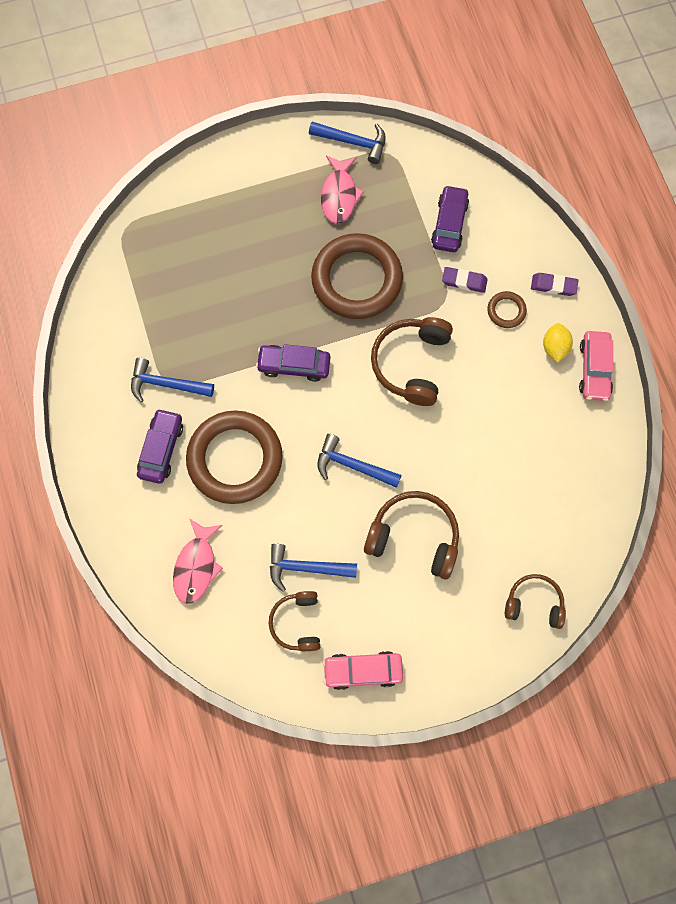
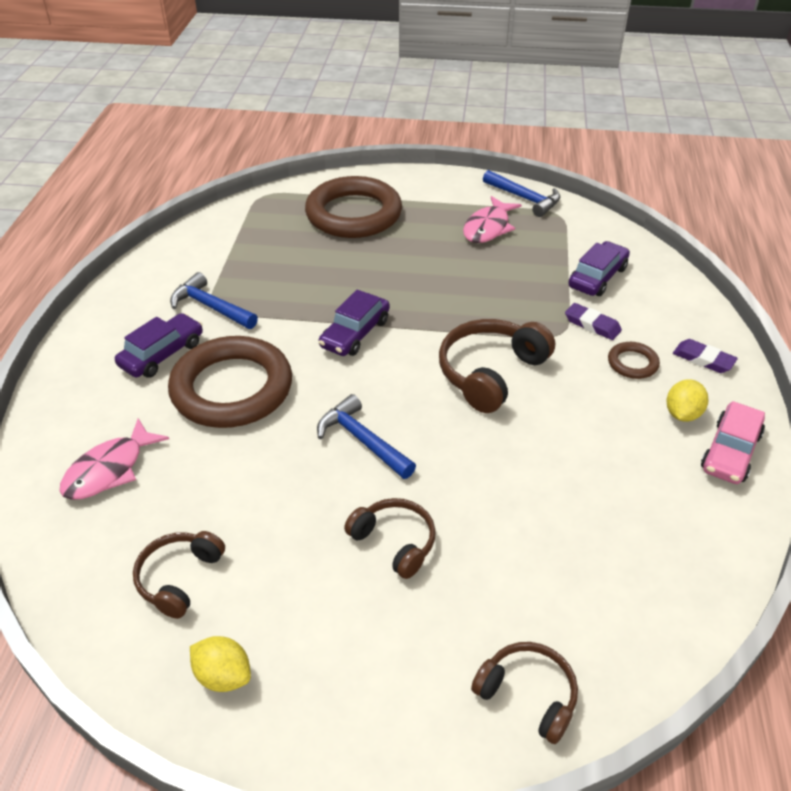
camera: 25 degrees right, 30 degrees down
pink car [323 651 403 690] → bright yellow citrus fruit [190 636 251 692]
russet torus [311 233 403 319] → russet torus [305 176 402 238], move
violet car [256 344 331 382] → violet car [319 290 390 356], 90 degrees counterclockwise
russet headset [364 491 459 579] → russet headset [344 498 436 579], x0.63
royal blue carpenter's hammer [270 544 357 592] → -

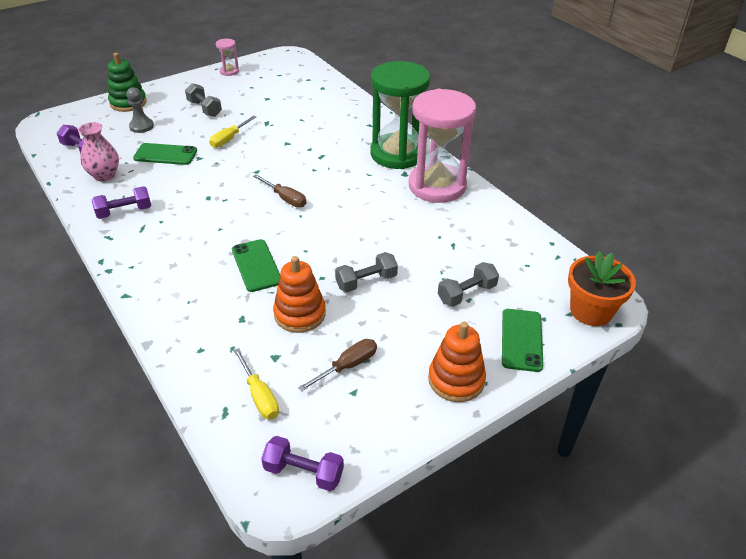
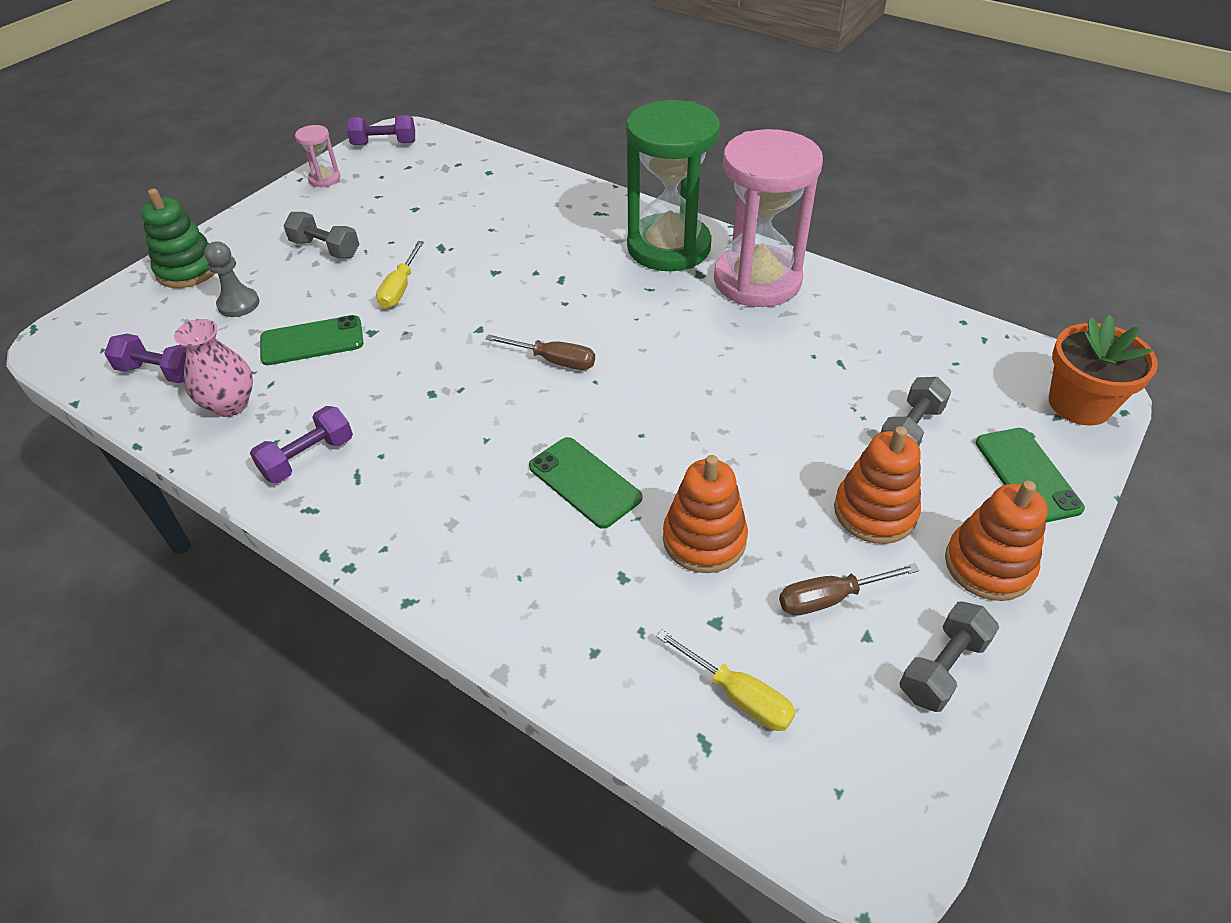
camera: 20 degrees left, 5 degrees up
violet dumbbell [261 436 344 491] → violet dumbbell [347 115 415 145], move
russet flat screwdriver [298 339 377 392] → russet flat screwdriver [779 563 919 616], 135 degrees counterclockwise
- → orange ring stacker [834 426 921 544]
gray dumbbell [335 252 398 292] → gray dumbbell [900 601 999 712], move

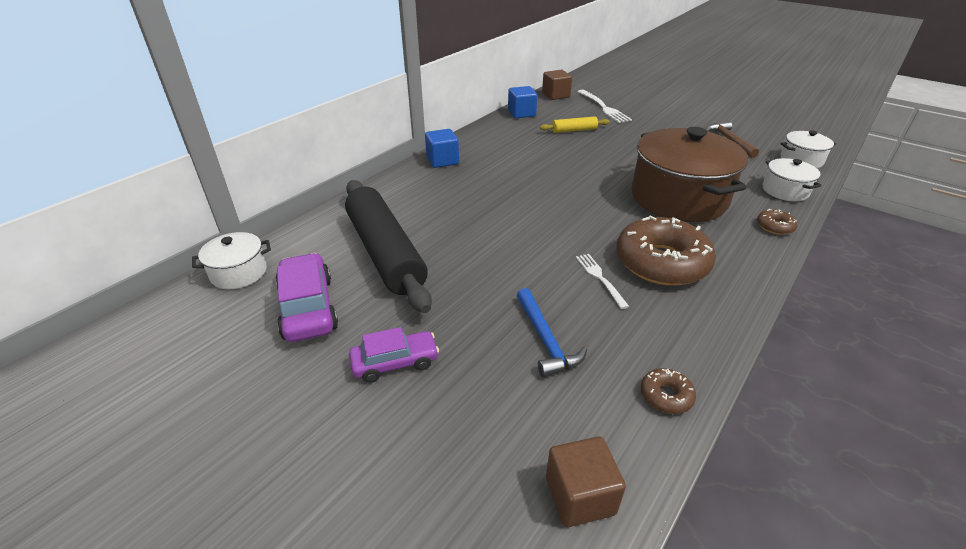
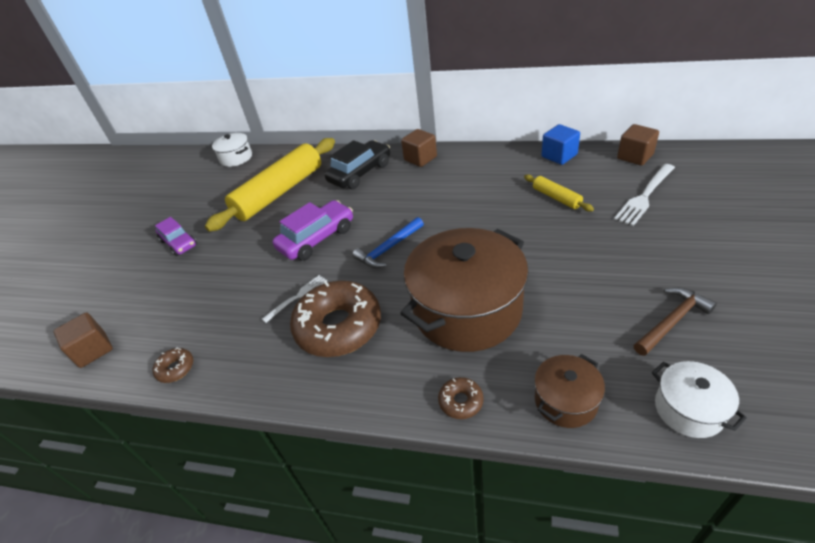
camera: 70 degrees right, 5 degrees up
jet-black dough roller [345 180 432 313] → bright yellow dough roller [205 138 335 232]
violet car [275 253 338 342] → violet car [272 200 353 261], move
- → jet-black car [324 140 390 189]
royal blue carpenter's hammer [517 288 587 377] → royal blue carpenter's hammer [352 217 424 268], move
royal blue solid cube [425 129 459 168] → russet solid cube [401 129 437 167]
pure white cooking pot [762 158 821 201] → russet cooking pot [534 354 605 428]

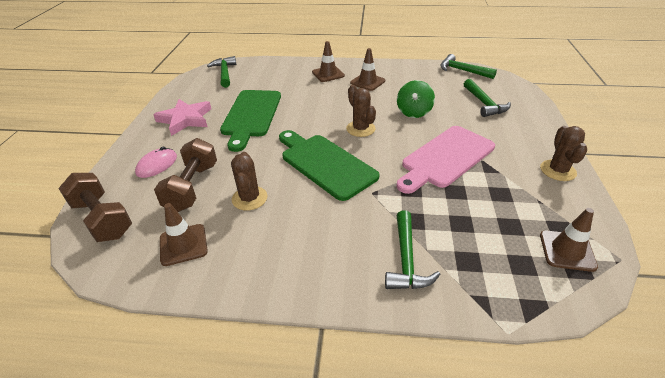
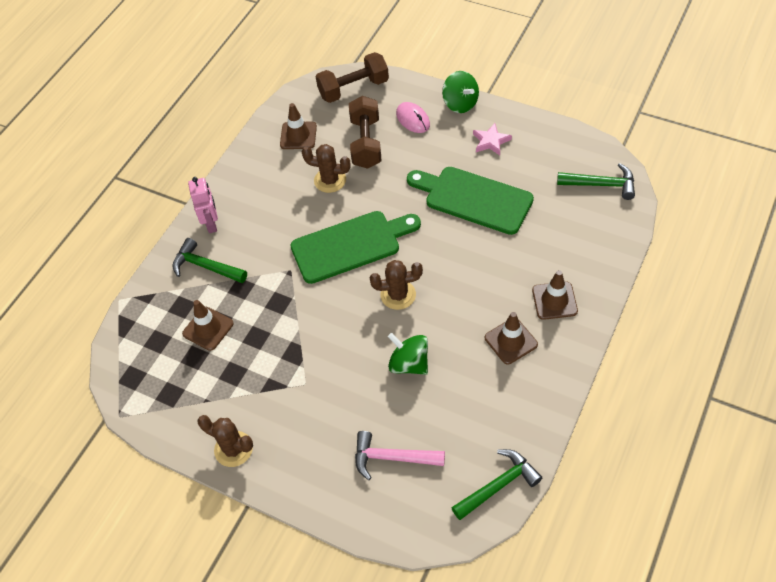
camera: 115 degrees right, 15 degrees up
russet road cone [540 208 598 272] → russet road cone [182 300 234 351], move
- → pink robot figure [188 177 218 233]
russet dumbbell [154 138 217 212] → russet dumbbell [349 96 381 169], 60 degrees clockwise
green carpenter's hammer [464 79 511 117] → pink carpenter's hammer [355 431 445 480]
- → green whirligig [442 71 479 113]
pink star [153 99 211 136] → pink star [473 123 512 155], x0.62
pink cutting board [396 126 495 194] → -

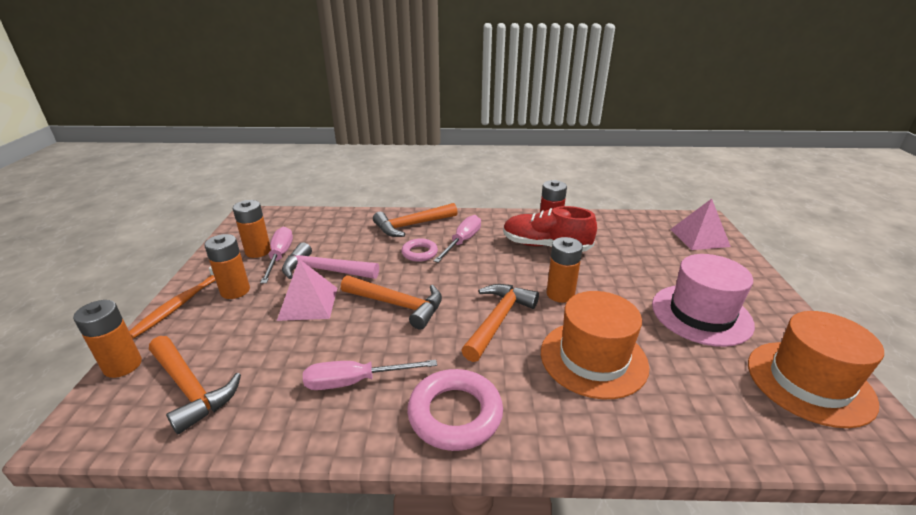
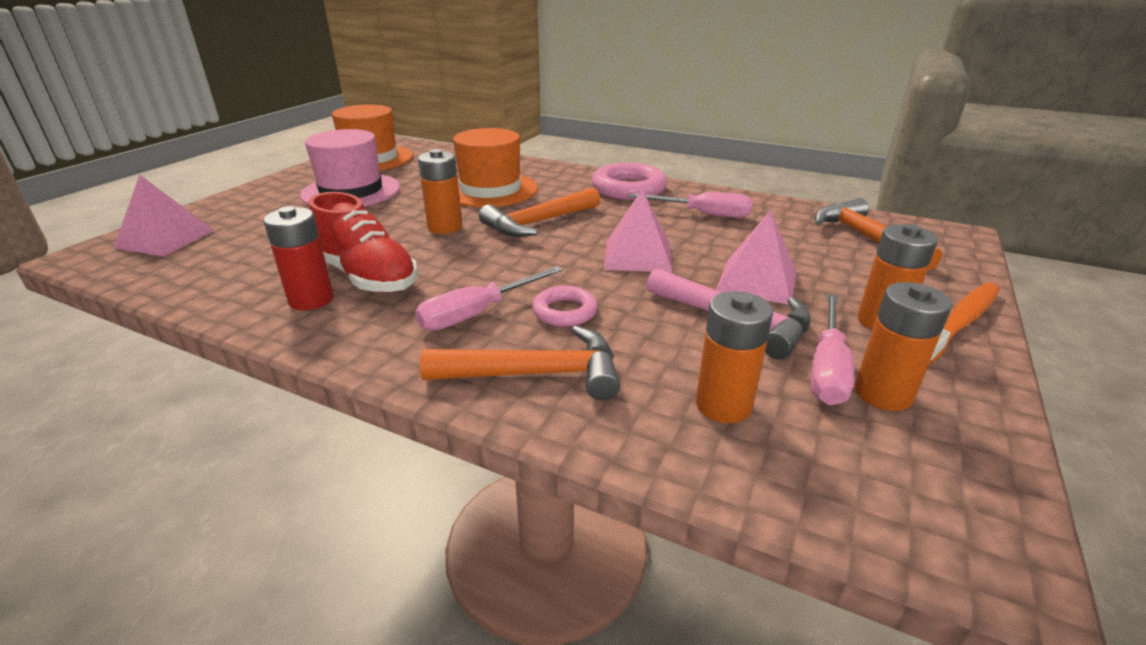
camera: 155 degrees left, 0 degrees up
orange carpenter's hammer [341 275 442 330] → pink solid pyramid [604 189 673 273]
orange AA battery [73 300 142 378] → orange AA battery [696 291 773 423], move

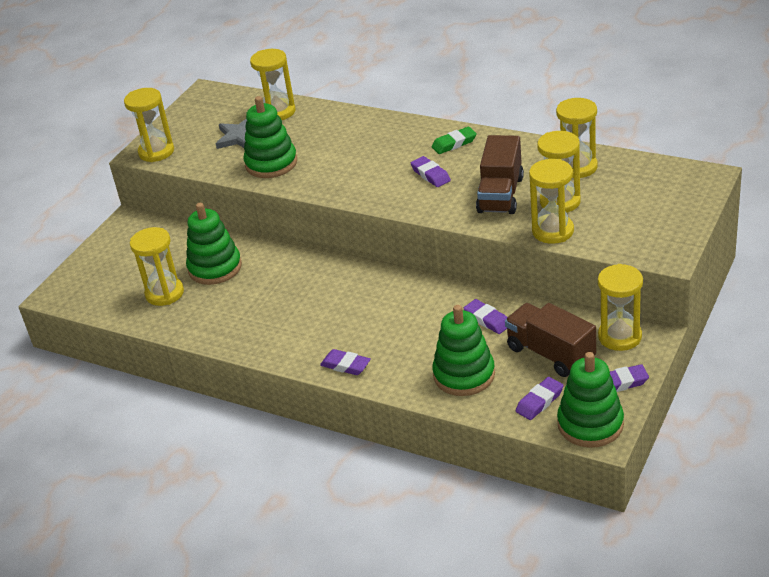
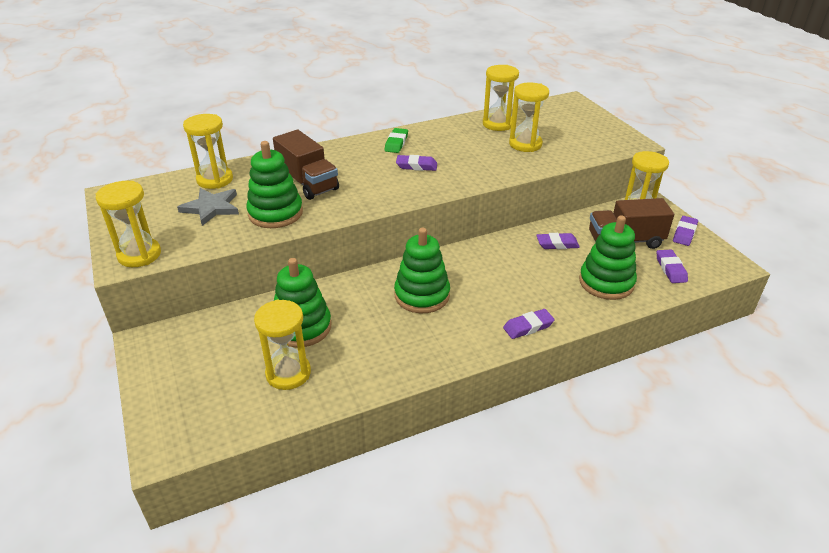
camera: 55 degrees left, 0 degrees up
russet toy truck [476 135 524 214] → russet toy truck [273 130 339 200], move
green ring stacker [557 352 624 448] → green ring stacker [394 228 450 313], move
bright yellow hourglass [529 159 574 244] → -

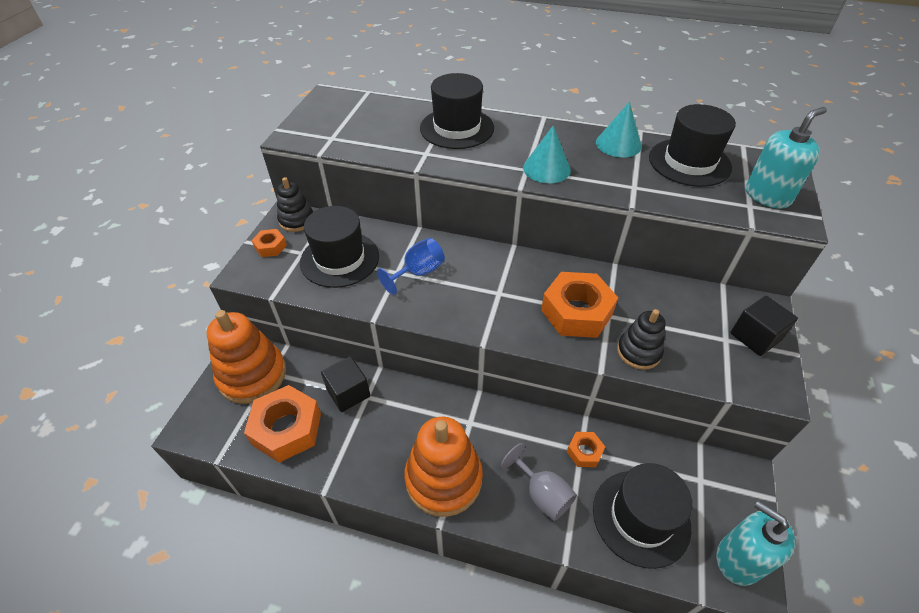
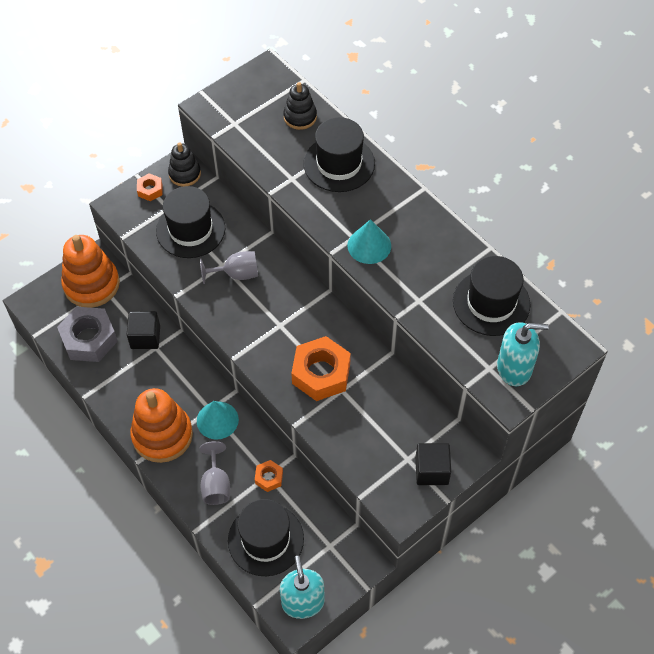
camera: 35 degrees right, 10 degrees up
orange nut [244 385 321 463] → gray nut [57 307 118 362]
turquoise cone shape [596 102 642 157] → turquoise cone shape [197 401 239 439], move
royal blue chalice [377 238 445 295] → gray chalice [200 251 258 284]
jet-black ring stacker [617 309 666 370] → jet-black ring stacker [283 82 317 130], move

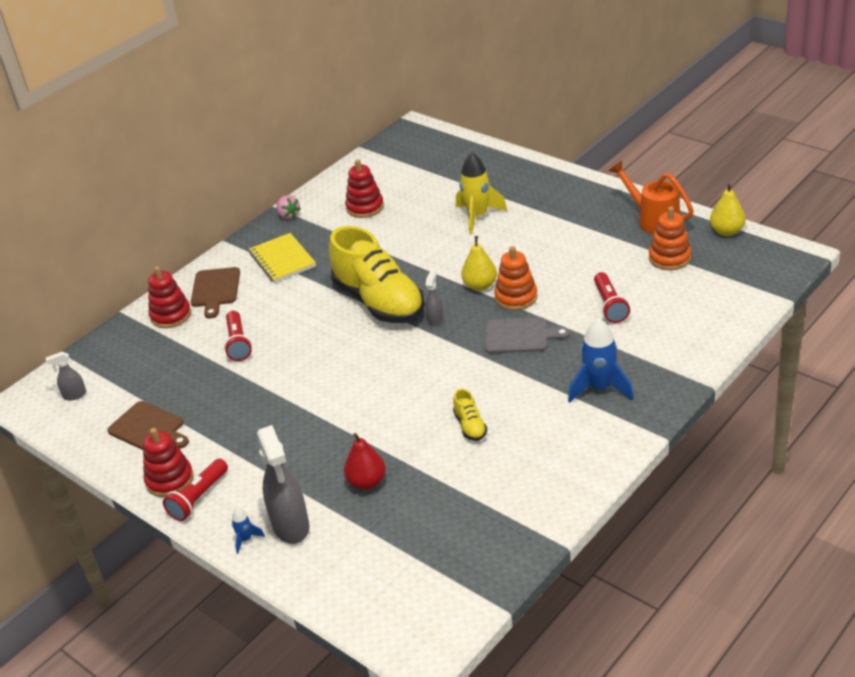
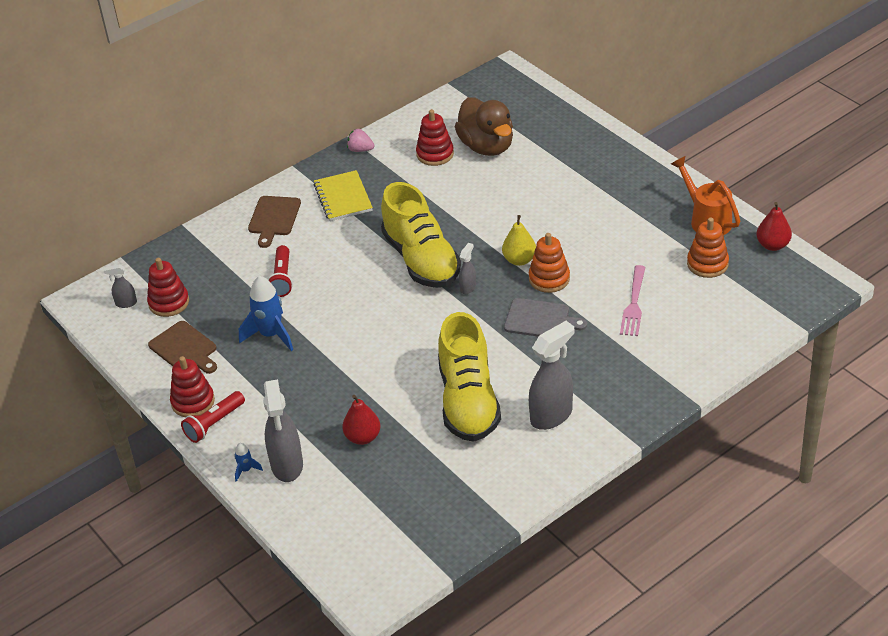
camera: 10 degrees right, 5 degrees up
red ring stacker [148 266 191 328] → red ring stacker [147 258 189 317], move
royal blue spaceship [568 318 634 403] → royal blue spaceship [239 276 293 351], move
pink berry [276 195 301 219] → pink berry [347 129 374 152], 135 degrees clockwise
bright yellow lace-up shoe [453 389 487 441] → bright yellow lace-up shoe [438 312 501 442], x2.49
- → russet toy duck [455 97 513 156]
- → gray spray cleaner [529 321 574 430]
red pocket torch [594 272 630 323] → pink table fork [620 265 645 336]
bright yellow pear [710 183 746 236] → red pear [756 202 792 251]
bright yellow spaceship [456 152 507 235] → -

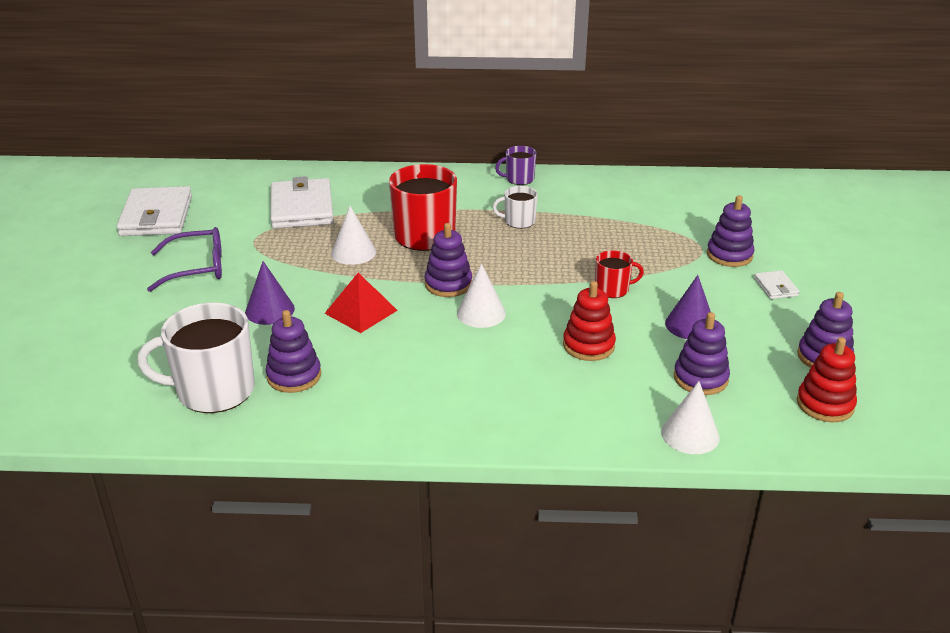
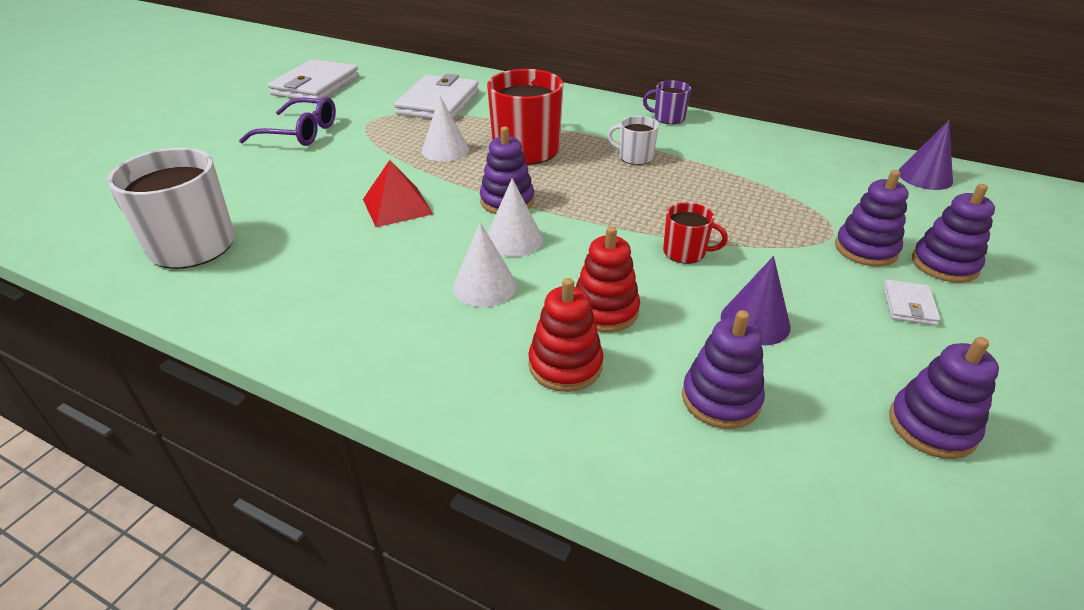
camera: 25 degrees right, 5 degrees up
pure white cone shape [661 381 720 454] → pure white cone shape [453 222 517 307], move
red ring stacker [797 337 857 422] → red ring stacker [528 278 603 392], move
violet cone shape [245 261 295 325] → violet cone shape [898 120 953 190], move
violet ring stacker [266 310 321 393] → violet ring stacker [912 184 995 283], move

